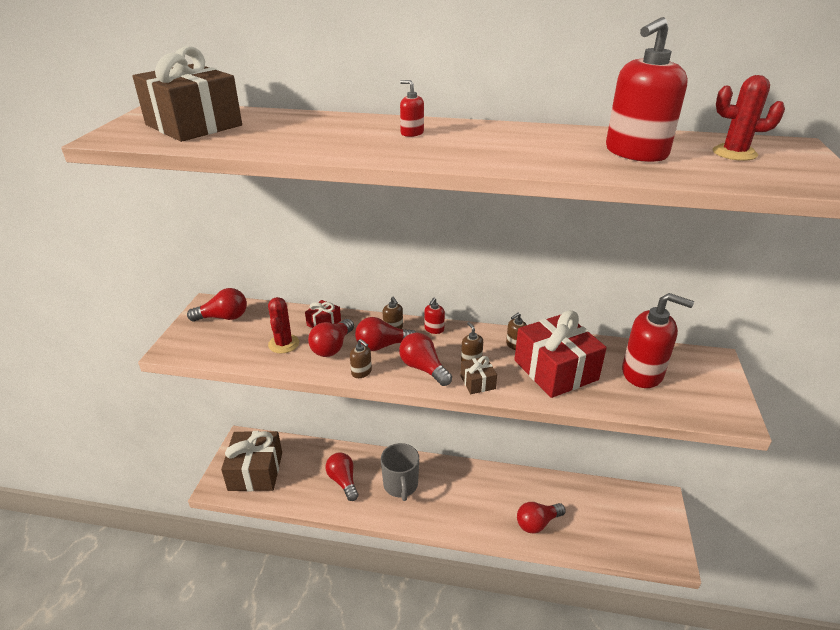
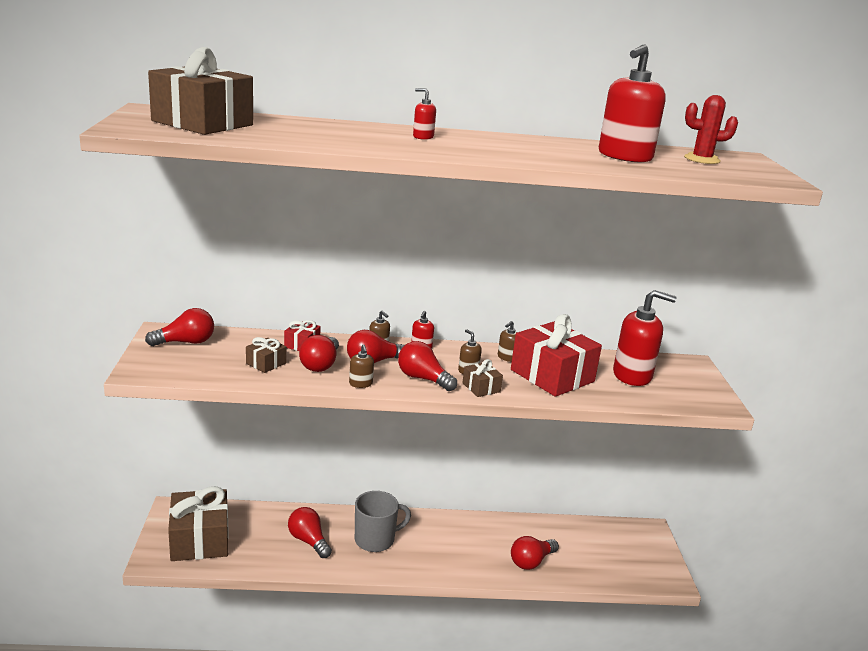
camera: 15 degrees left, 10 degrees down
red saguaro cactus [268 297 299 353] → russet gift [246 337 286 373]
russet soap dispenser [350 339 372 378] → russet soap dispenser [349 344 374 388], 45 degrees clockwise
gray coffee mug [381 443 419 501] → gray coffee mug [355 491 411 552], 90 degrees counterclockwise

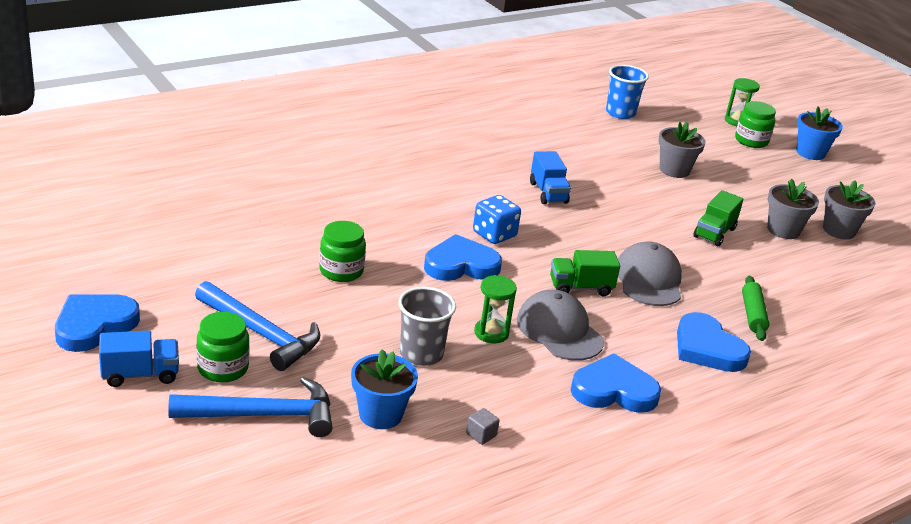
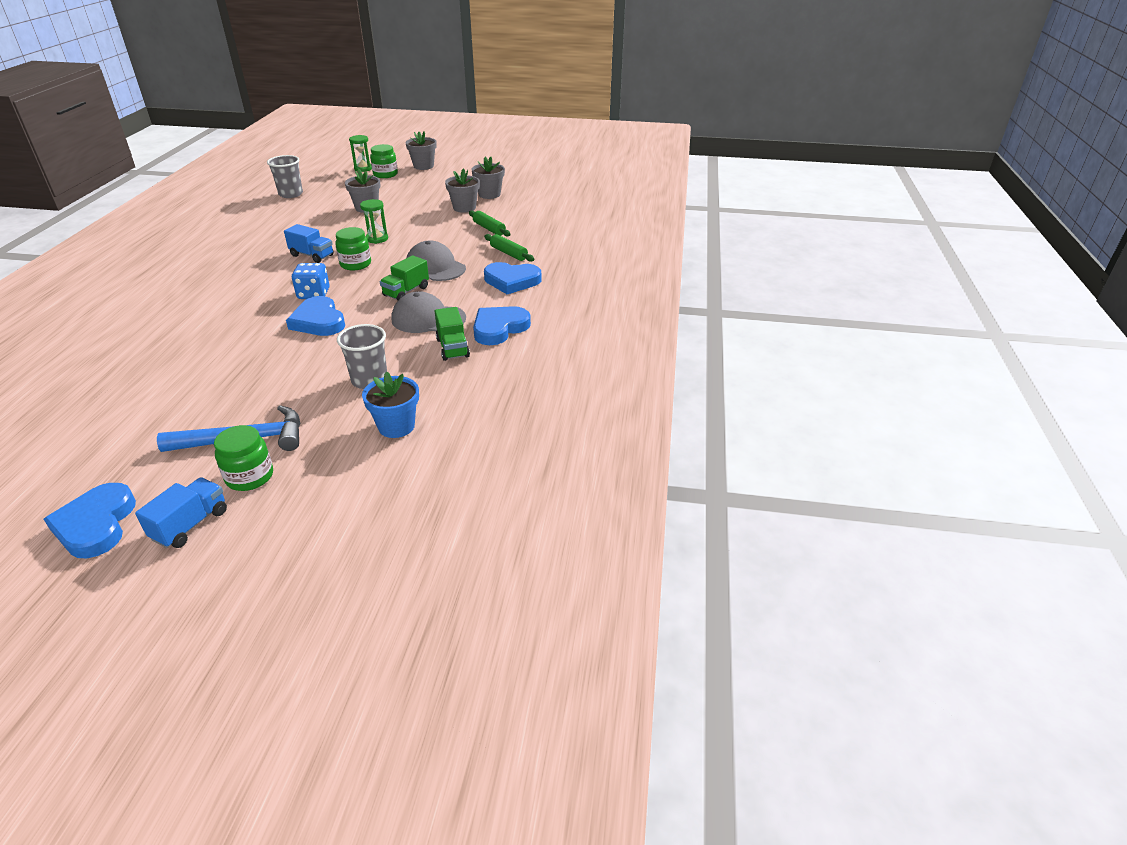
camera: 45 degrees left, 5 degrees up
royal blue cup [606 65 649 119] → gray cup [267 155 303 198]
royal blue love heart [424 234 502 281] → royal blue love heart [286 296 345 336], 60 degrees counterclockwise
green jar [319 221 366 282] → green jar [335 227 371 270], move
green hourglass [474 275 517 343] → green hourglass [360 199 388 244], move
royal blue flower pot [796 107 843 160] → gray flower pot [406 131 437 170]
green toy truck [693 190 744 246] → green toy truck [435 307 470 361], move
- → green dough roller [469 210 511 236]
royal blue carpenter's hammer [168 377 332 437] → -
gray solid cube [466 408 500 445] → -

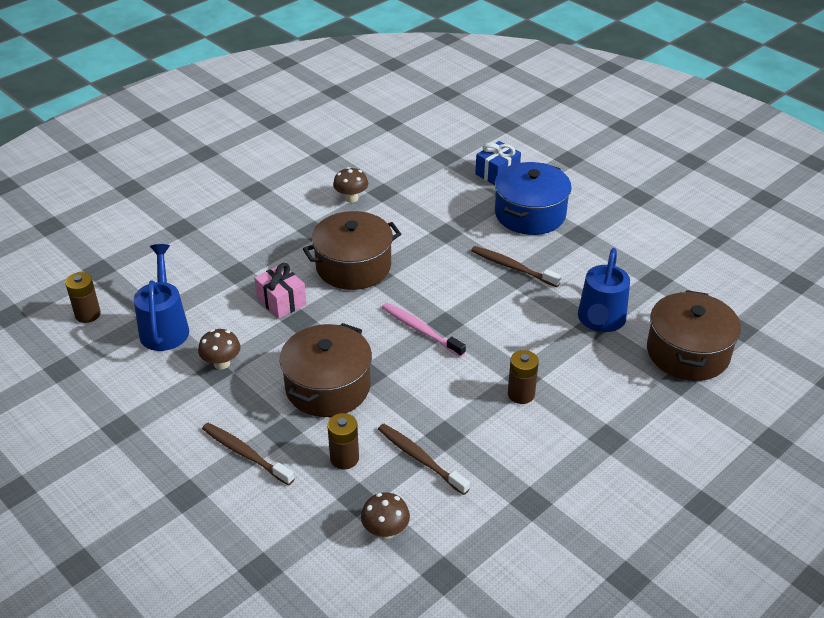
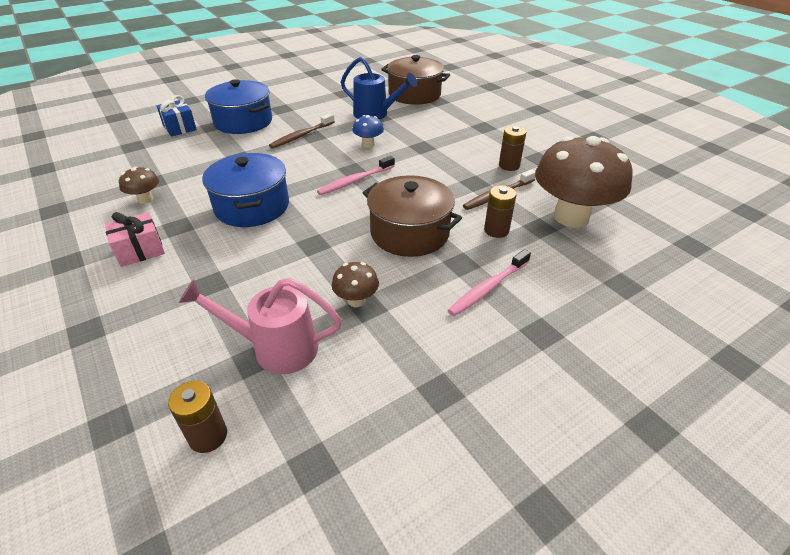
camera: 80 degrees left, 0 degrees up
pink gift [254 263 306 319] → pink gift [105 212 165 267], move
royal blue watering pot [134 244 189 351] → pink watering pot [179 278 342 374]
russet cooking pot [303 211 401 290] → royal blue cooking pot [202 153 289 227]
- → royal blue fungus [352 115 384 147]
russet dental brush [202 423 294 486] → pink dental brush [448 249 531 316]
russet AA battery [508 350 539 404] → russet AA battery [499 126 526 171], move
russet fungus [361 492 410 539] → russet fungus [535 136 633 228], x2.31

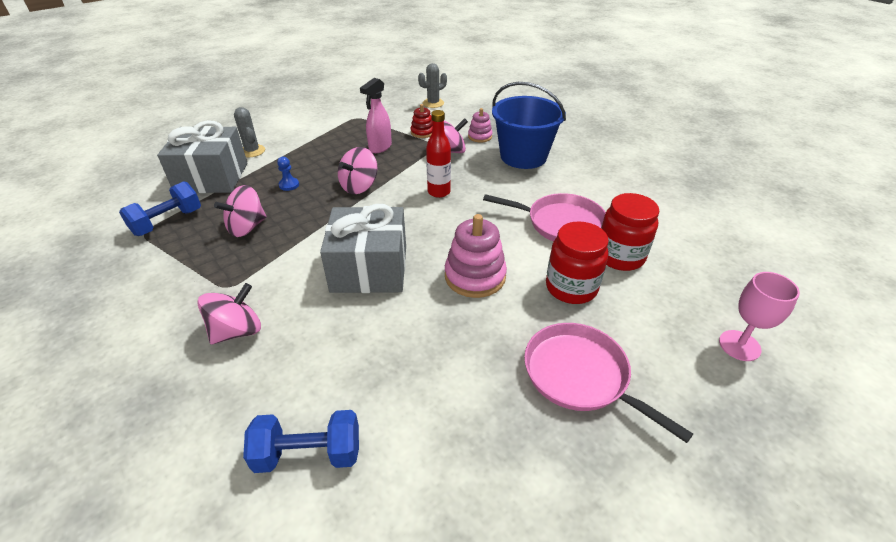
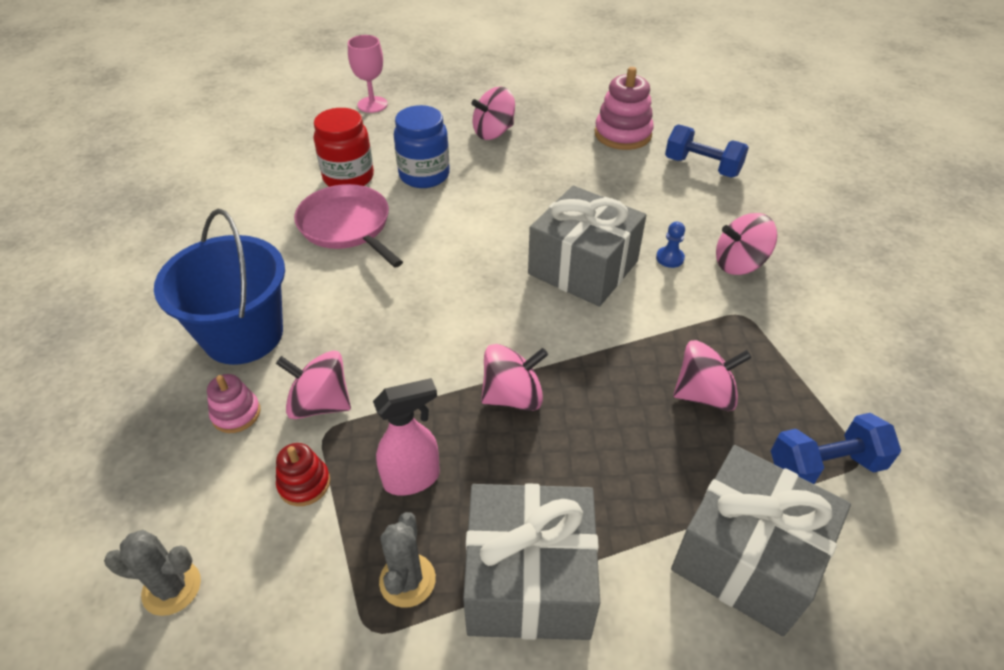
camera: 145 degrees left, 5 degrees up
gray saguaro cactus [234 107 265 157] → gray saguaro cactus [379 512 436 608], move
red jar [546 221 609 304] → royal blue jar [394 105 450 188]
- → gray gift [463 483 600 640]
pink frying pan [524 323 693 443] → pink whirligig [472 87 515 140]
pink ring stacker [445 214 507 298] → pink ring stacker [595 67 654 150], move
royal blue chess pawn [277 157 299 191] → royal blue chess pawn [656 222 685 268], move
red bottle [426 110 451 198] → -

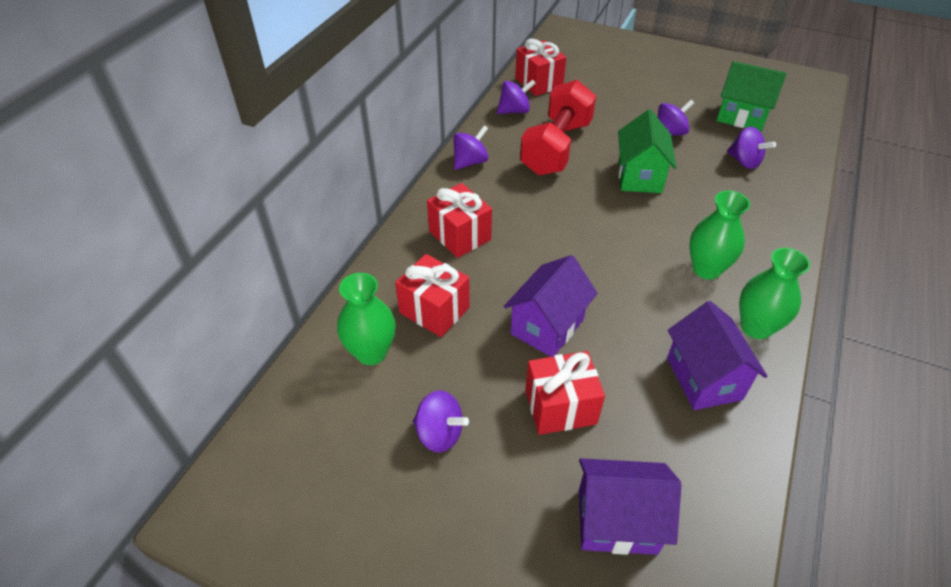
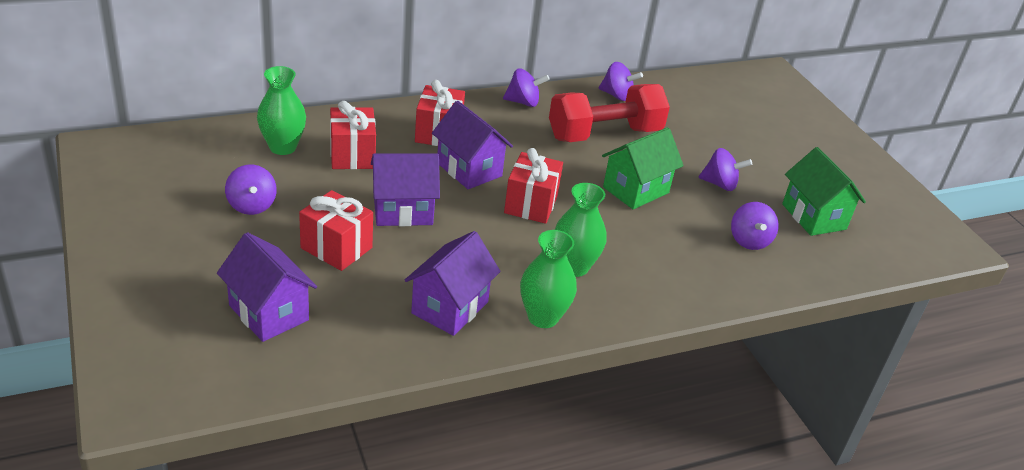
camera: 40 degrees right, 10 degrees down
- → violet cottage [432 101 513 189]
red gift [515 39 566 96] → red gift [504 148 563 224], move

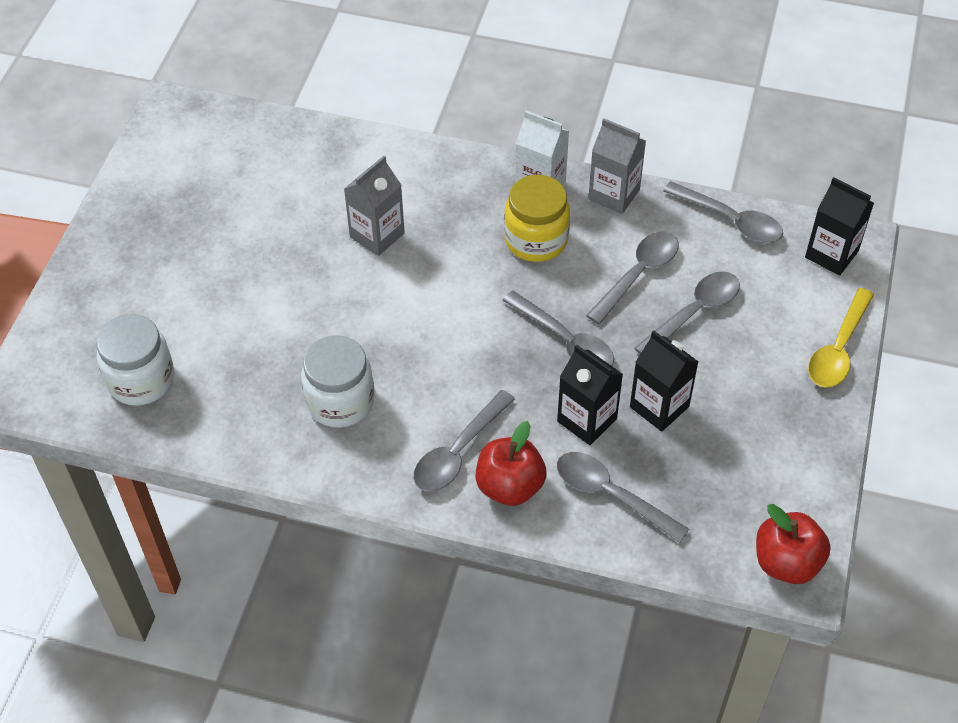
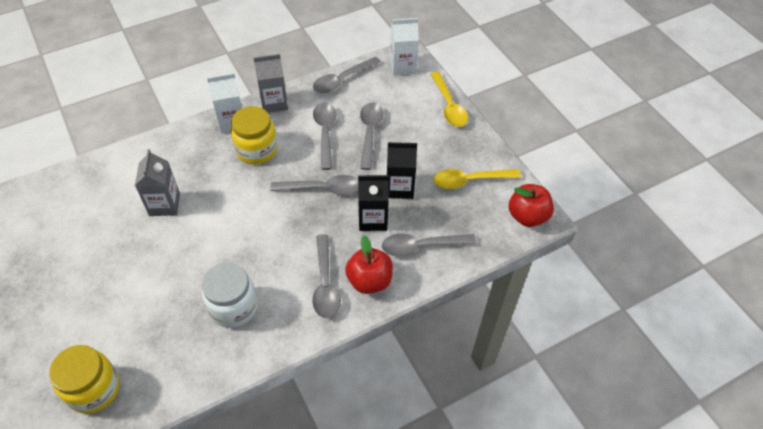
camera: 45 degrees left, 0 degrees up
pure white jar [96 314 174 406] → bright yellow jar [49 345 120 414]
gray teaspoon [663 181 783 243] → gray teaspoon [313 57 381 93], 150 degrees clockwise
jet-black milk carton [805 177 874 275] → pure white milk carton [390 18 419 76]
- → bright yellow teaspoon [434 169 521 189]

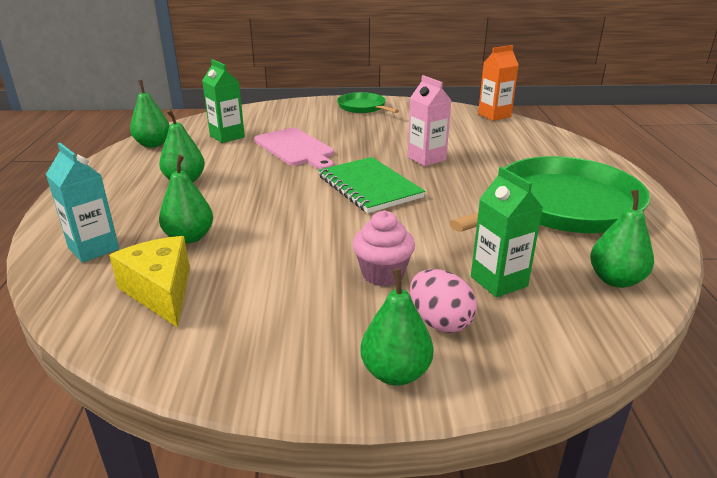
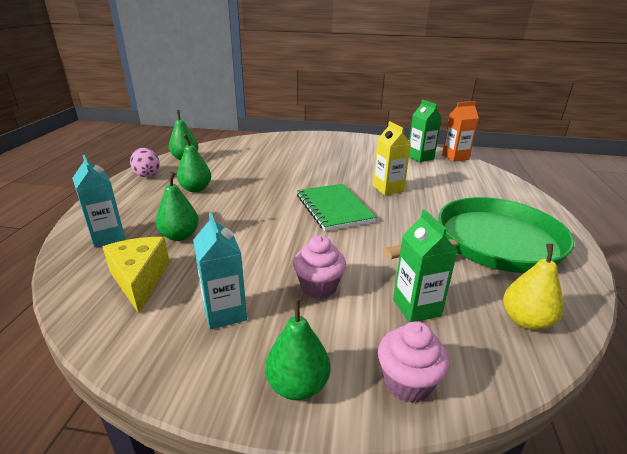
camera: 10 degrees right, 0 degrees up
pink toy egg [410 269 477 333] → pink toy egg [130 148 160 177], move
- → turquoise milk carton [193 212 247 330]
pink milk carton [408 75 452 166] → bright yellow milk carton [373 121 411 195]
- → pink muffin [378 321 450 403]
green milk carton [202 59 245 143] → green milk carton [409 100 442 162], move
green pear [590 190 654 288] → bright yellow pear [503 244 564 330]
pink cutting board [254 128 334 169] → -
green frying pan [337 92 399 113] → -

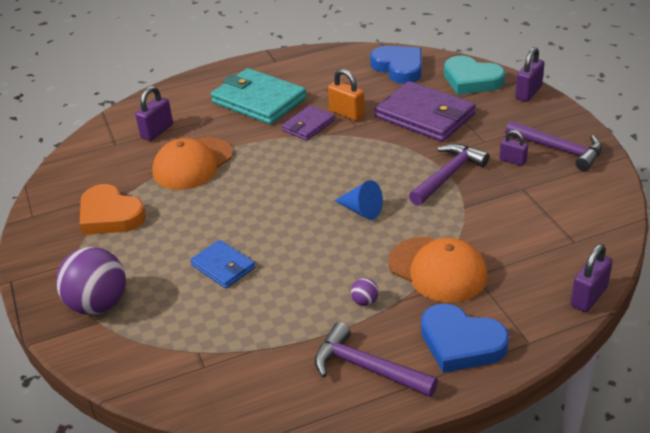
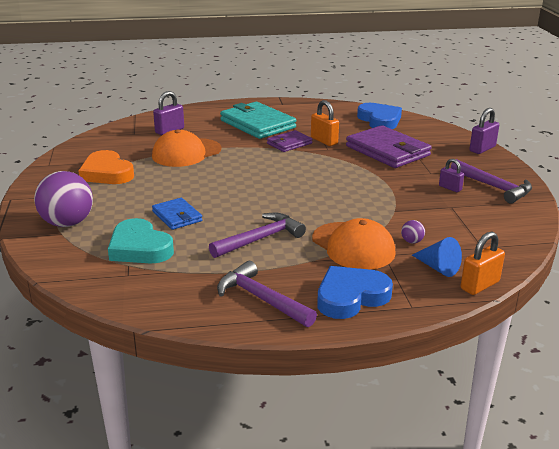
camera: 10 degrees right, 10 degrees down
turquoise love heart [444 56 505 95] → turquoise love heart [108 218 174 264], move
violet carpenter's hammer [409 144 489 206] → violet carpenter's hammer [209 213 306 258], move
royal blue love heart [421 304 509 373] → royal blue love heart [317 266 393 319], 105 degrees clockwise
violet sphere [351 278 379 306] → violet sphere [401 220 425 244], move
royal blue cone shape [334 180 383 220] → royal blue cone shape [412 237 462 277], move
violet lock [571 244 613 312] → orange lock [461 232 505 295]

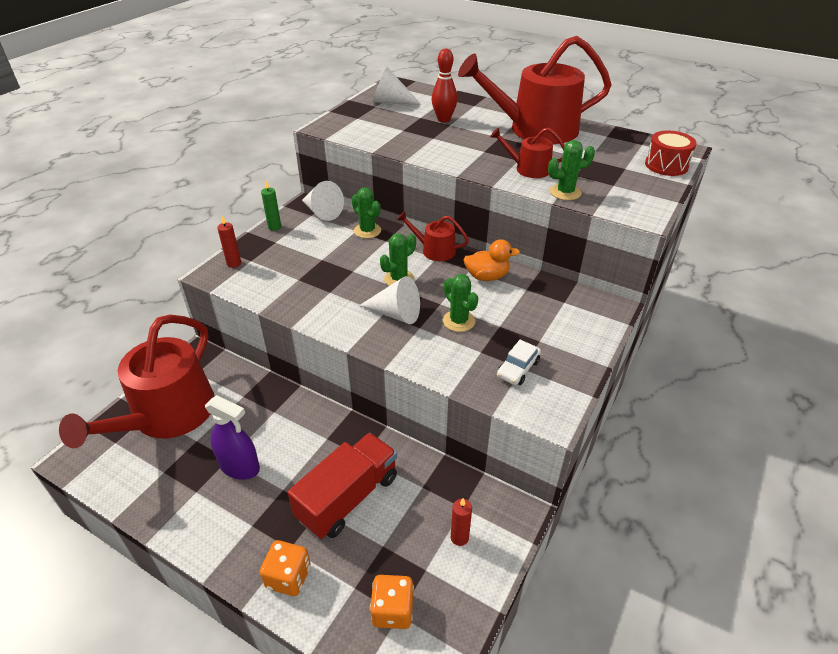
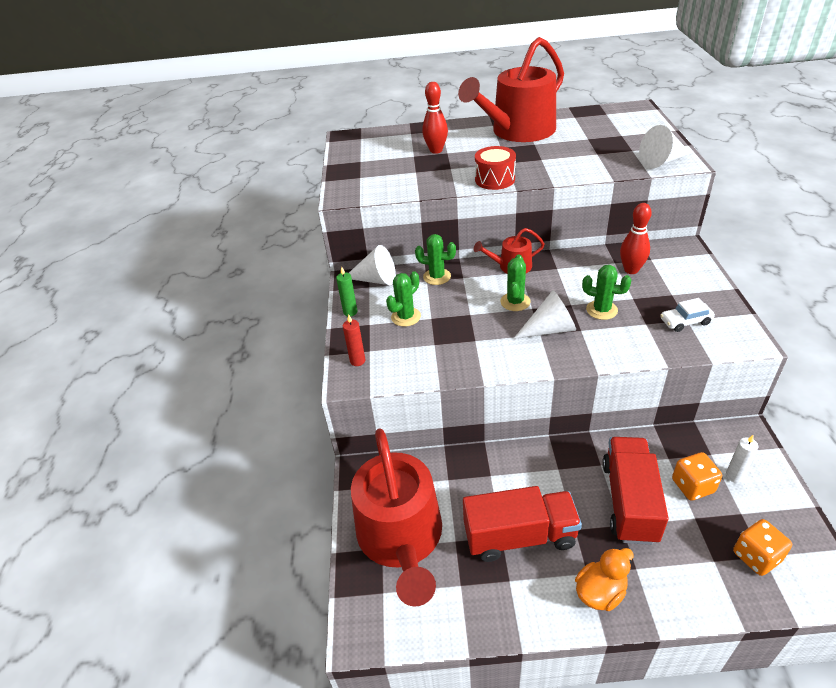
camera: 30 degrees left, 0 degrees up
green saguaro cactus [548 140 595 200] → green saguaro cactus [386 271 421 327], move
violet spray cleaner [205 395 260 480] → red toy truck [463 486 582 562]
red drum [645 131 697 176] → red drum [475 146 516 190], move
orange toy duck [464 239 520 281] → orange toy duck [575 547 633 611], move
- → red skittle [620 203 652 274]
pure white cone shape [373 67 421 105] → pure white cone shape [639 125 691 169], move
pure white car [497 340 541 385] → pure white car [660 298 715 332], 75 degrees clockwise
orange game die [260 540 311 596] → orange game die [672 452 722 501], move
red wax candle [451 498 472 546] → pure white wax candle [726 435 758 483]
red watering pot [490 127 565 178] → -

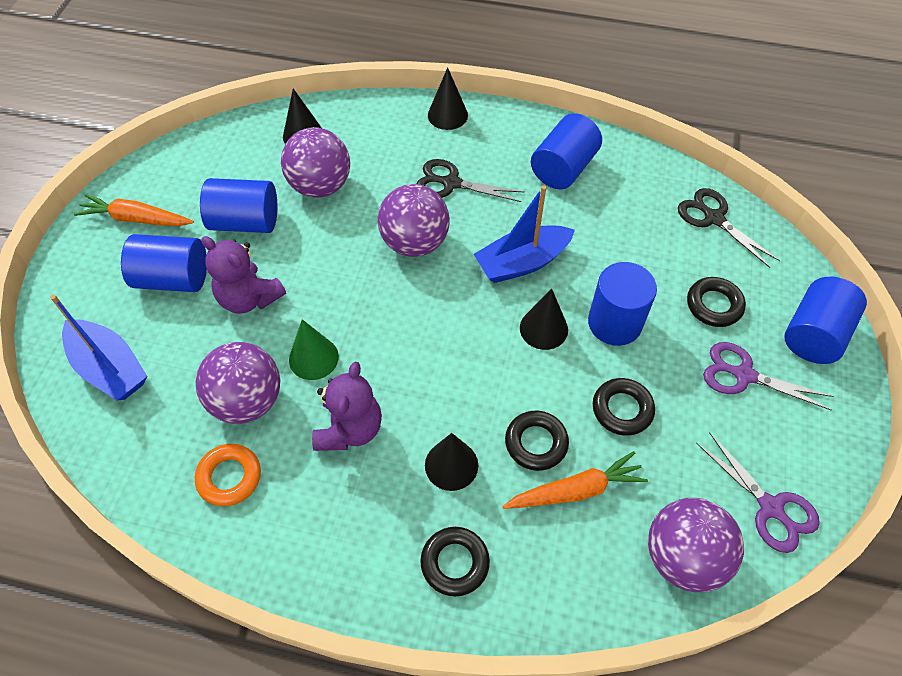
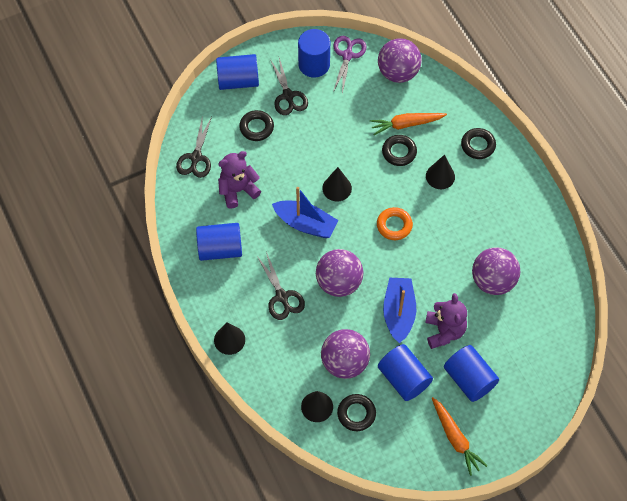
camera: 130 degrees left, 5 degrees up
violet teddy [312 362 382 451] → violet teddy [218 151 261 209], move
violet scissors [703 342 833 410] → jet-black scissors [270 58 308 115]
royal blue cylinder [588 262 657 346] → royal blue cylinder [298 29 330 78], move
jet-black torus [593 378 655 436] → jet-black torus [337 394 376 431], move
orange carrot [502 451 648 509] → orange carrot [370 113 447 135], 45 degrees counterclockwise
orange torus [195 444 261 506] → orange torus [377 207 413 240], move
royal blue boat [50 294 147 400] → royal blue boat [383 278 416 343], move
green cone shape [289 319 339 380] → -

